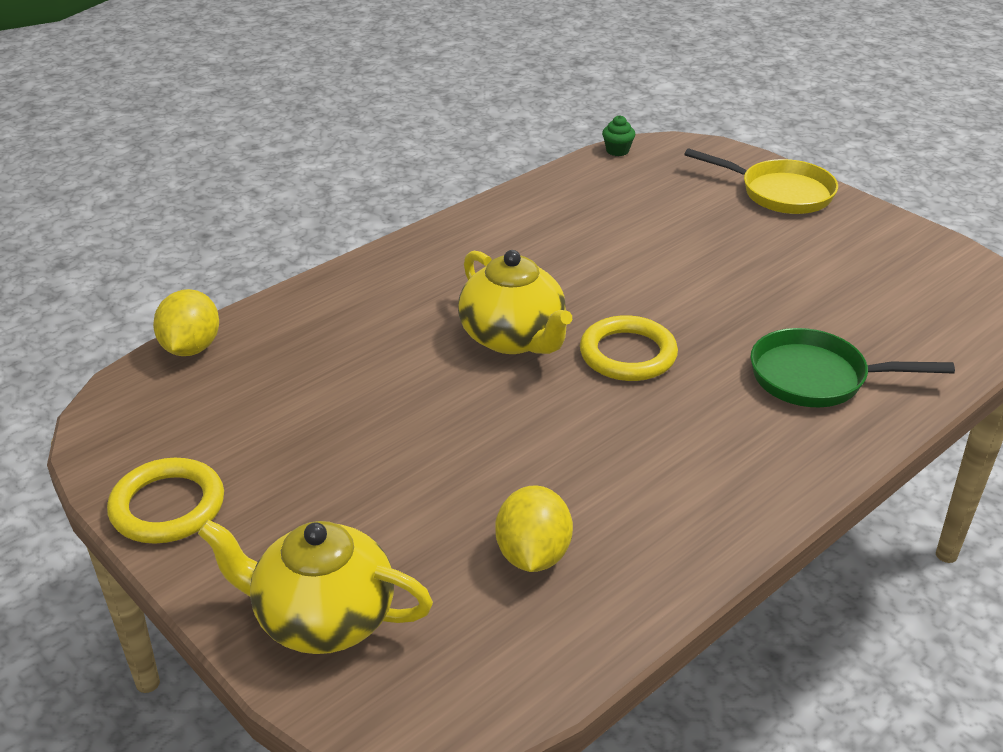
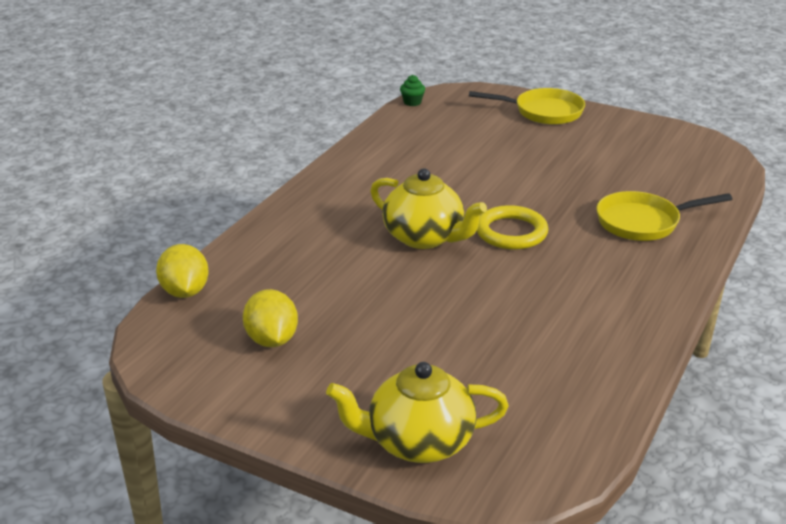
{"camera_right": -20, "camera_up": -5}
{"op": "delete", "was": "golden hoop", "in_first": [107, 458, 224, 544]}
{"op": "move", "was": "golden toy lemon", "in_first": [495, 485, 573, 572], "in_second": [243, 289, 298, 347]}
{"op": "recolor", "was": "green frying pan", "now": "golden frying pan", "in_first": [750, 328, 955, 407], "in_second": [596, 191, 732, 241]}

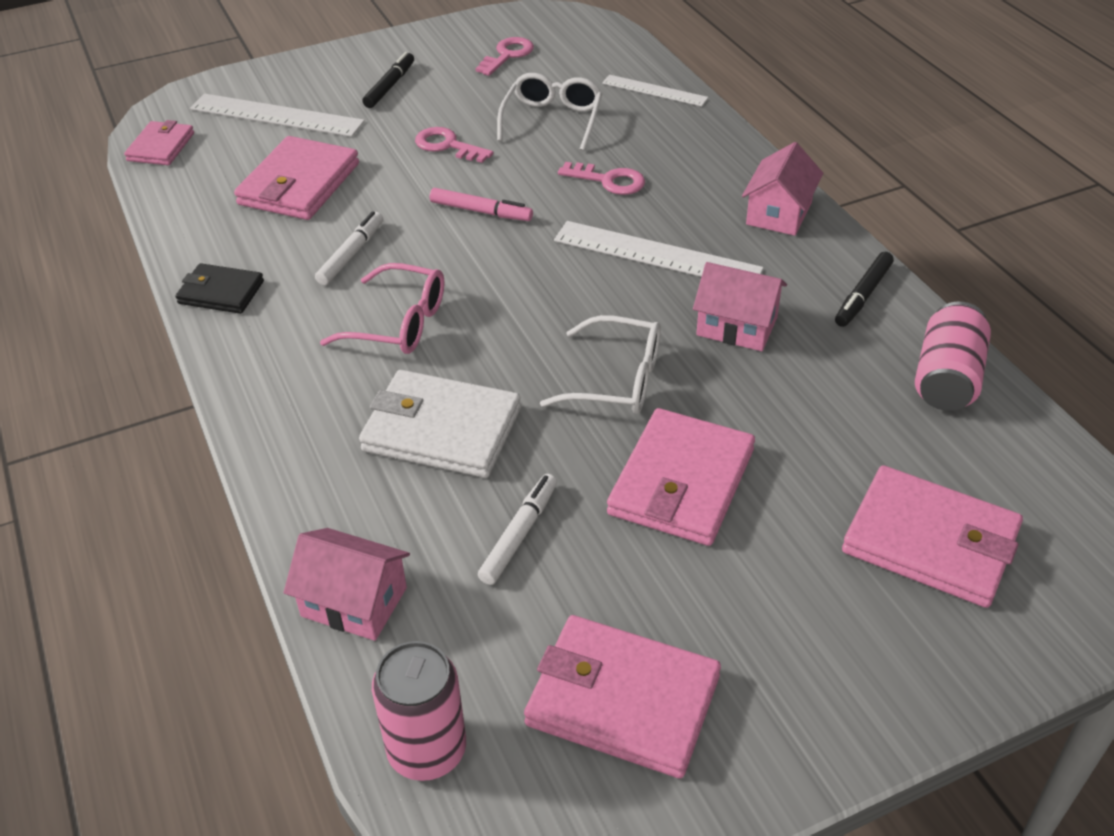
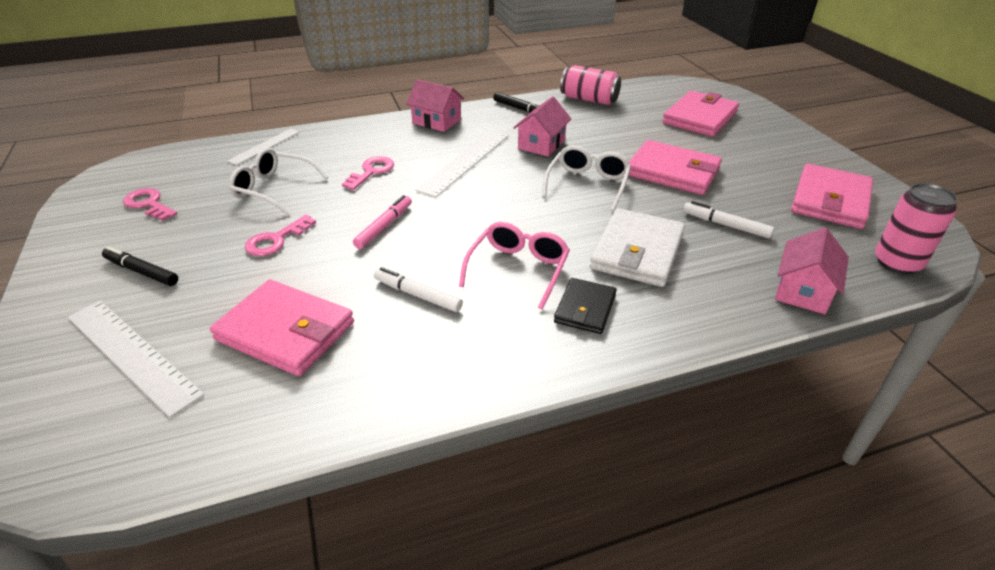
{"camera_right": -85, "camera_up": -5}
{"op": "delete", "was": "rose-pink billfold", "in_first": [124, 120, 194, 165]}
{"op": "move", "was": "black billfold", "in_first": [176, 263, 264, 314], "in_second": [554, 278, 617, 334]}
{"op": "rotate", "was": "pure white ruler", "in_first": [190, 94, 365, 137], "in_second": [68, 301, 204, 418], "clockwise": -75}

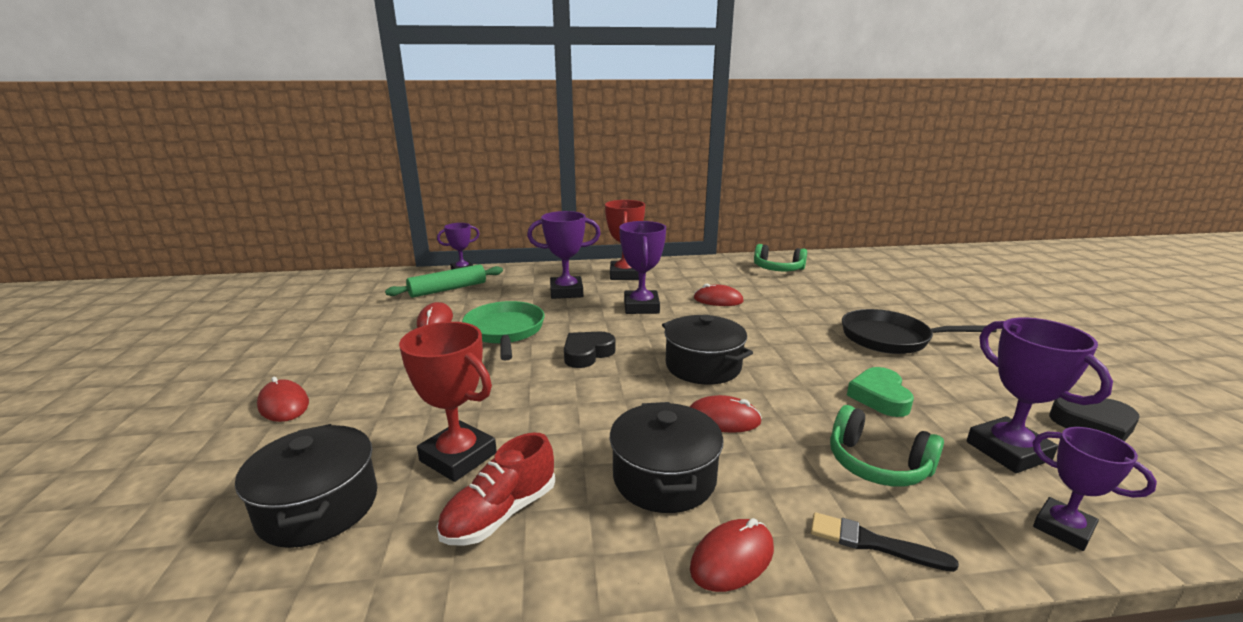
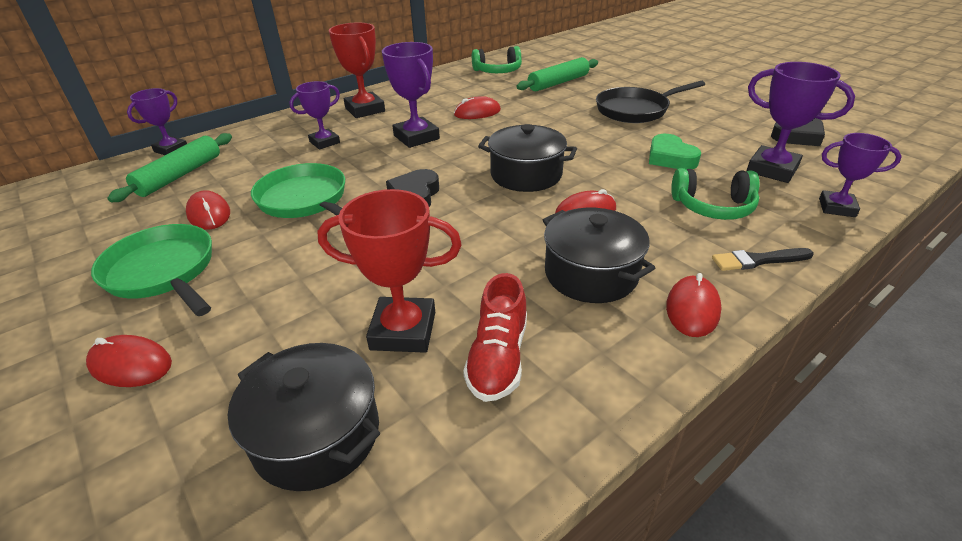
{"camera_right": -30, "camera_up": 15}
{"op": "resize", "was": "violet prize cup", "in_first": [527, 211, 601, 299], "in_second": [289, 81, 340, 150], "ratio": 0.65}
{"op": "insert", "now": "green frying pan", "in_second": [91, 224, 212, 316]}
{"op": "insert", "now": "green dough roller", "in_second": [516, 57, 598, 91]}

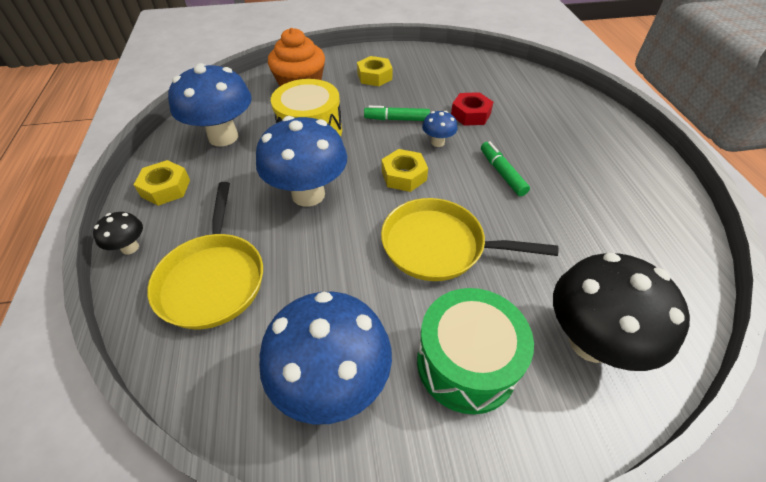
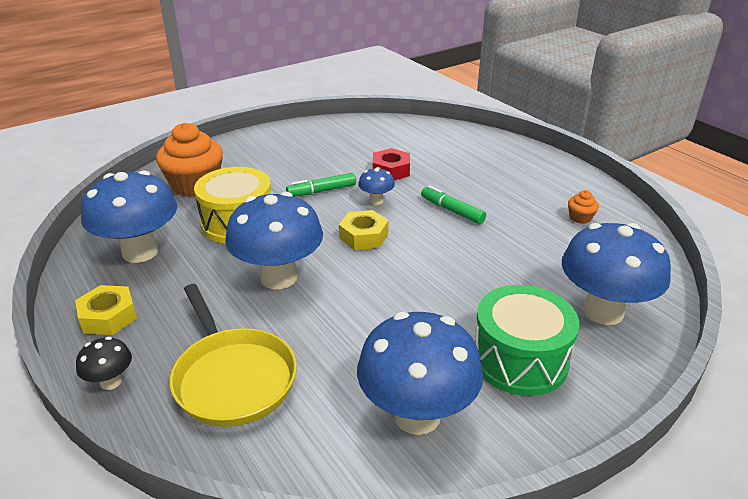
{"camera_right": -25, "camera_up": -15}
{"op": "delete", "was": "golden hexagon nut", "in_first": [357, 56, 393, 86]}
{"op": "delete", "was": "golden frying pan", "in_first": [381, 198, 558, 281]}
{"op": "recolor", "was": "black fungus", "now": "royal blue fungus", "in_first": [553, 253, 690, 371], "in_second": [562, 223, 671, 325]}
{"op": "insert", "now": "orange muffin", "in_second": [568, 190, 599, 224]}

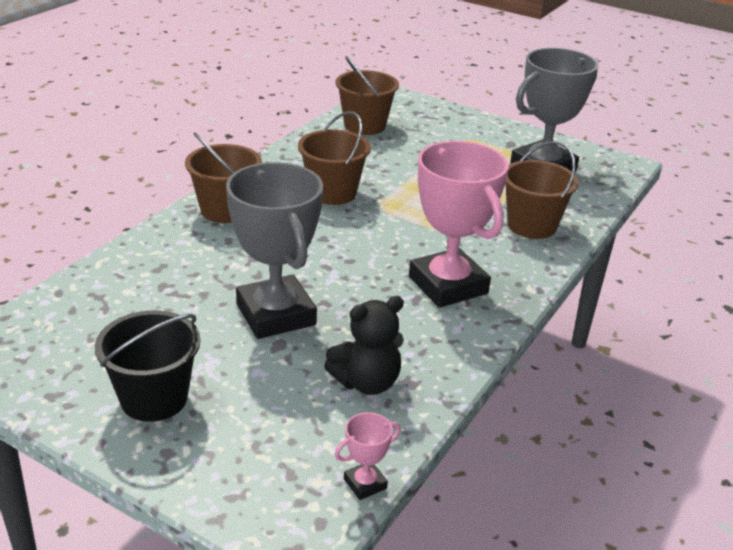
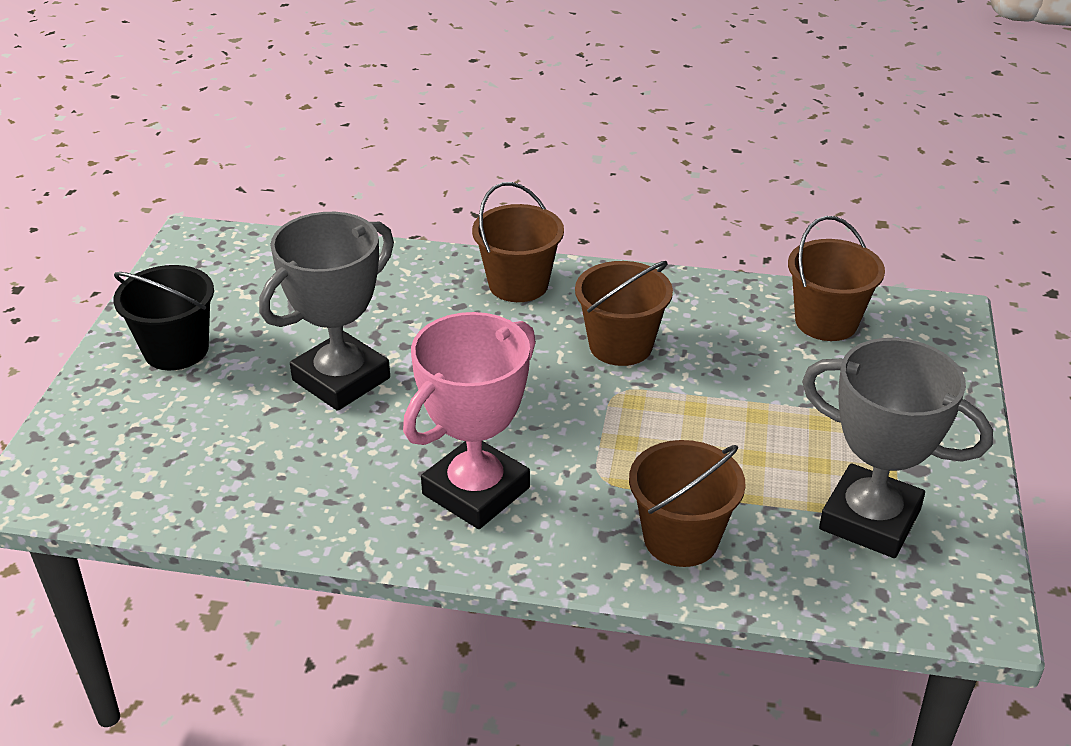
{"camera_right": 70, "camera_up": 5}
{"op": "delete", "was": "black stuffed bear", "in_first": [324, 296, 404, 395]}
{"op": "delete", "was": "rose-pink prize cup", "in_first": [335, 412, 401, 500]}

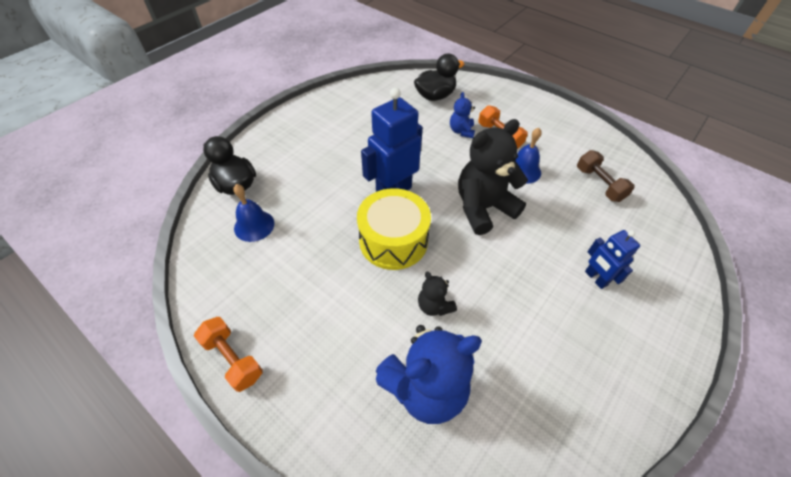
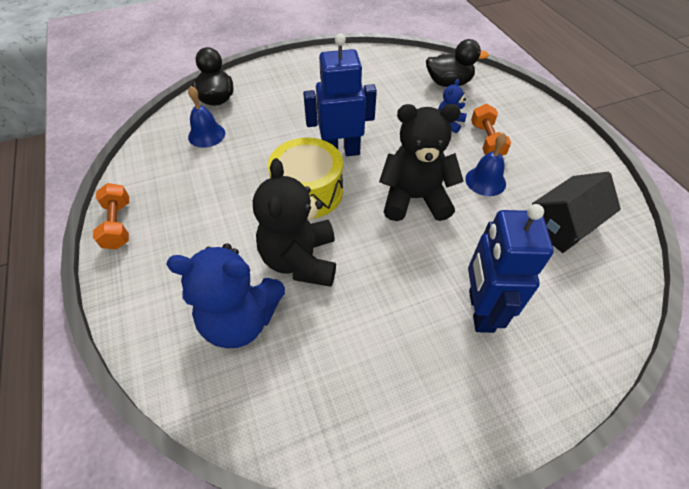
{"camera_right": 30, "camera_up": 0}
{"op": "resize", "was": "black stuffed bear", "in_first": [418, 272, 457, 316], "in_second": [253, 158, 336, 287], "ratio": 2.07}
{"op": "replace", "was": "dark brown hand weight", "now": "black house", "in_first": [577, 150, 635, 202], "in_second": [532, 172, 621, 253]}
{"op": "resize", "was": "royal blue robot figure", "in_first": [585, 230, 640, 289], "in_second": [468, 204, 554, 333], "ratio": 1.74}

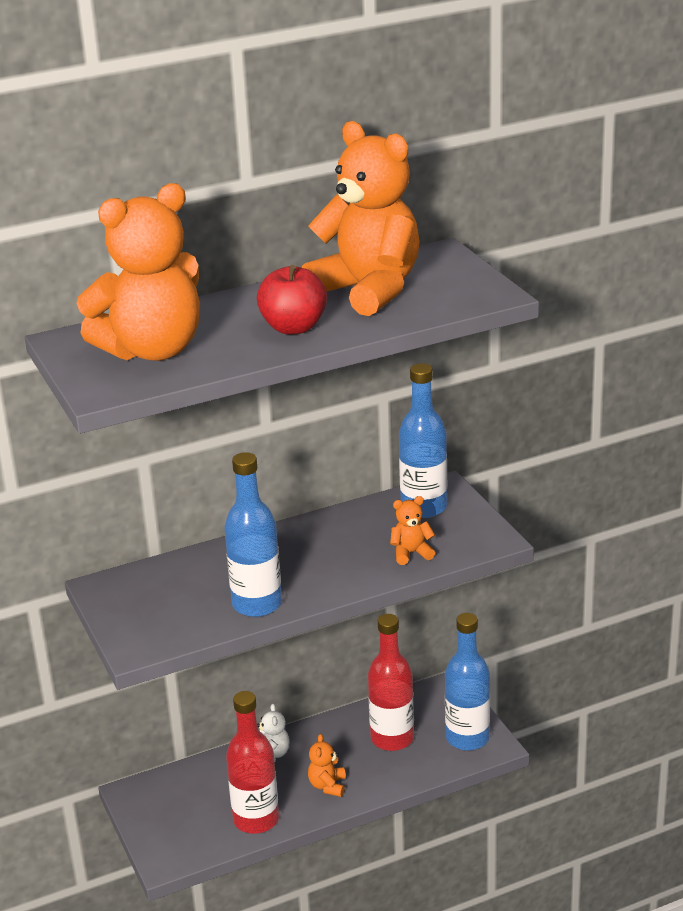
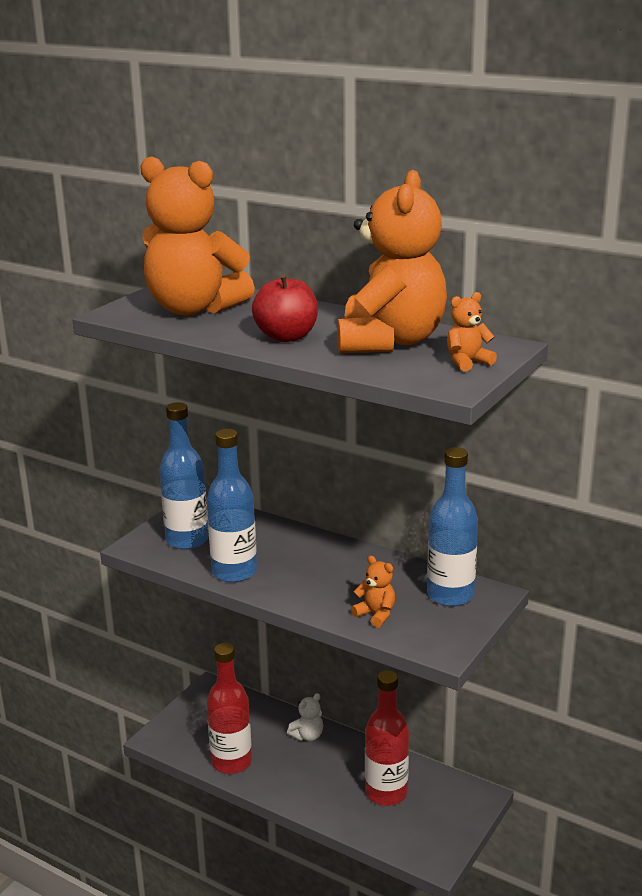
{"camera_right": 55, "camera_up": -5}
{"op": "move", "was": "orange stuffed bear", "in_first": [308, 734, 346, 797], "in_second": [447, 292, 497, 372]}
{"op": "move", "was": "royal blue bottle", "in_first": [445, 613, 490, 751], "in_second": [159, 402, 209, 549]}

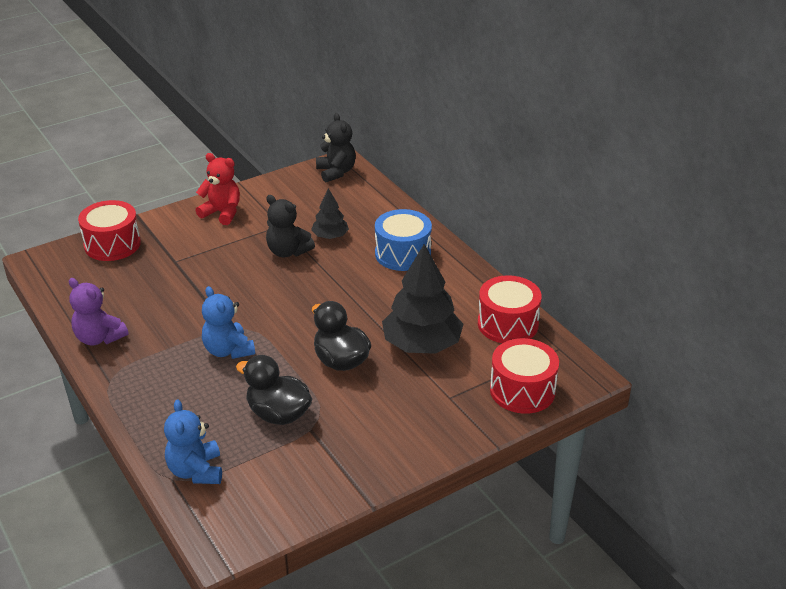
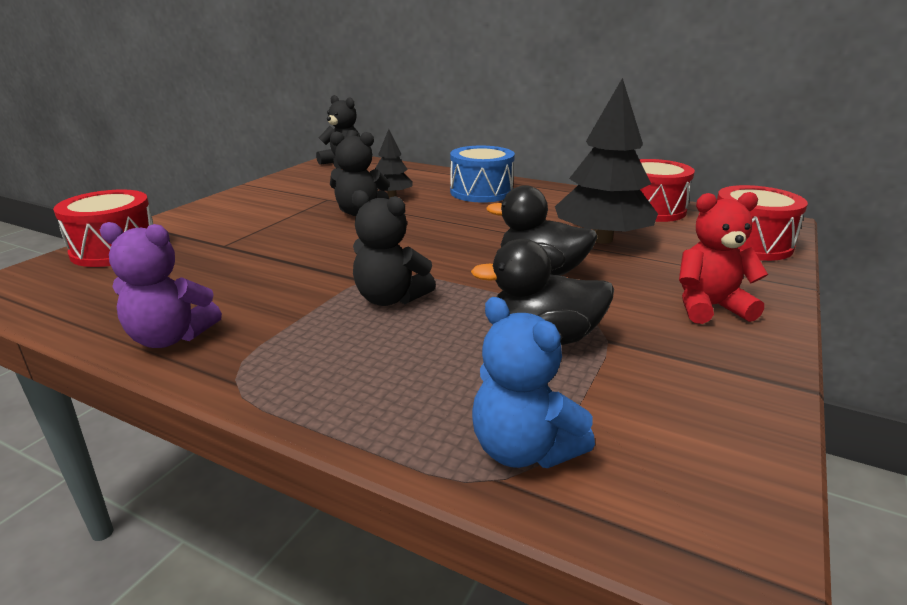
{"camera_right": -30, "camera_up": -10}
{"op": "move", "was": "crimson stuffed bear", "in_first": [196, 153, 240, 225], "in_second": [679, 192, 768, 324]}
{"op": "recolor", "was": "royal blue stuffed bear", "now": "black stuffed bear", "in_first": [202, 286, 255, 359], "in_second": [352, 190, 436, 306]}

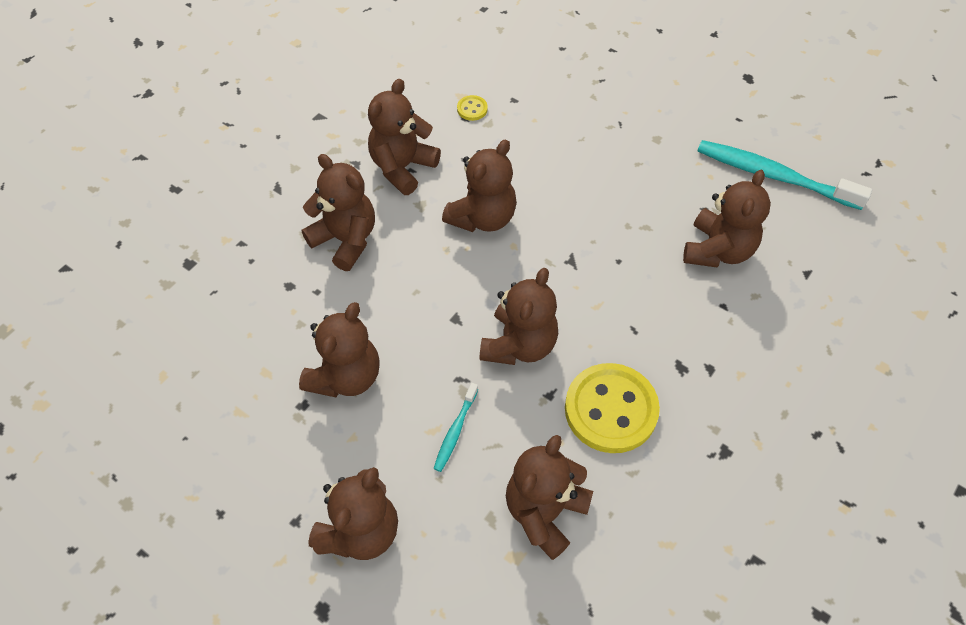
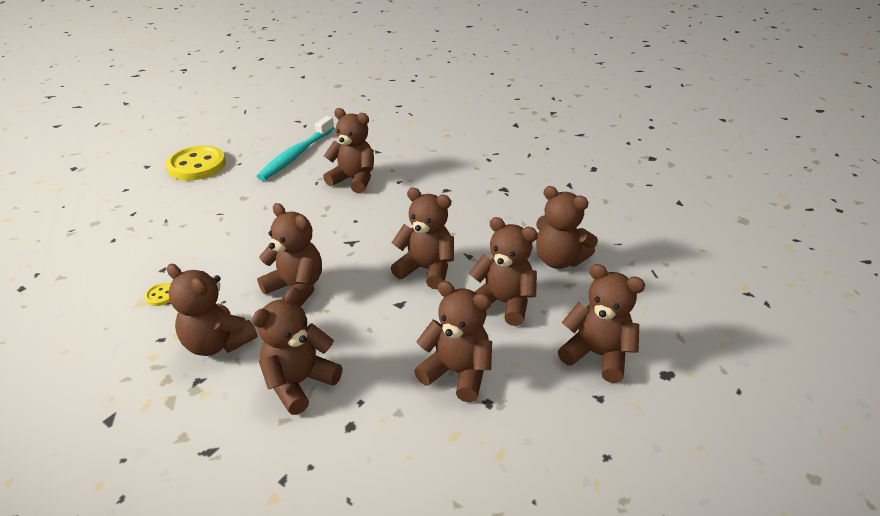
{"camera_right": -90, "camera_up": -20}
{"op": "replace", "was": "turquoise tooth brush", "now": "dark brown stuffed bear", "in_first": [434, 383, 478, 472], "in_second": [469, 217, 538, 326]}
{"op": "move", "was": "golden shirt button", "in_first": [565, 363, 660, 453], "in_second": [166, 146, 226, 180]}

